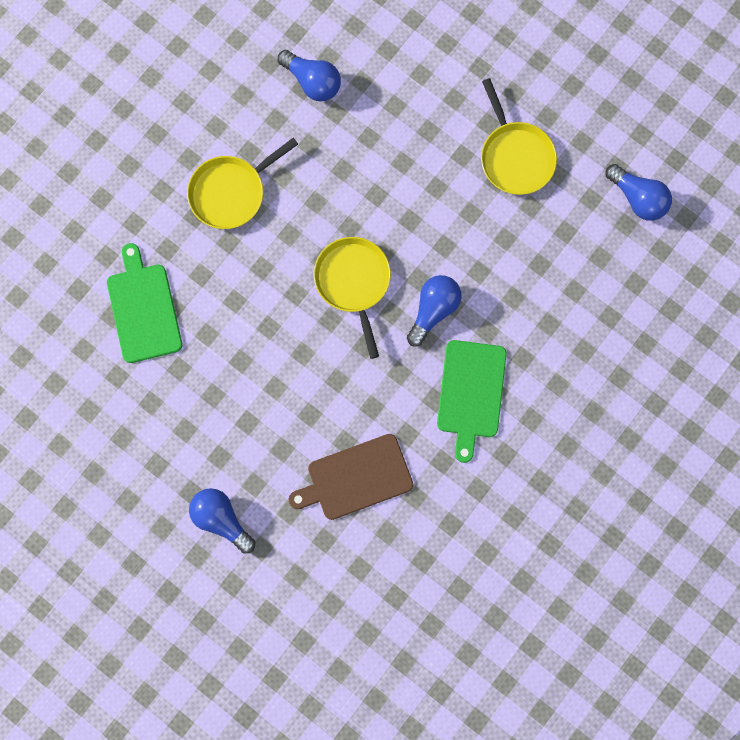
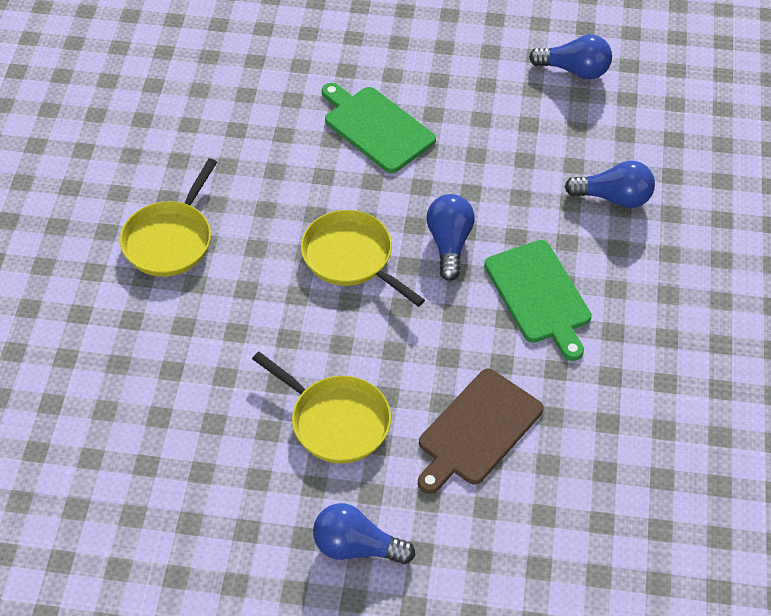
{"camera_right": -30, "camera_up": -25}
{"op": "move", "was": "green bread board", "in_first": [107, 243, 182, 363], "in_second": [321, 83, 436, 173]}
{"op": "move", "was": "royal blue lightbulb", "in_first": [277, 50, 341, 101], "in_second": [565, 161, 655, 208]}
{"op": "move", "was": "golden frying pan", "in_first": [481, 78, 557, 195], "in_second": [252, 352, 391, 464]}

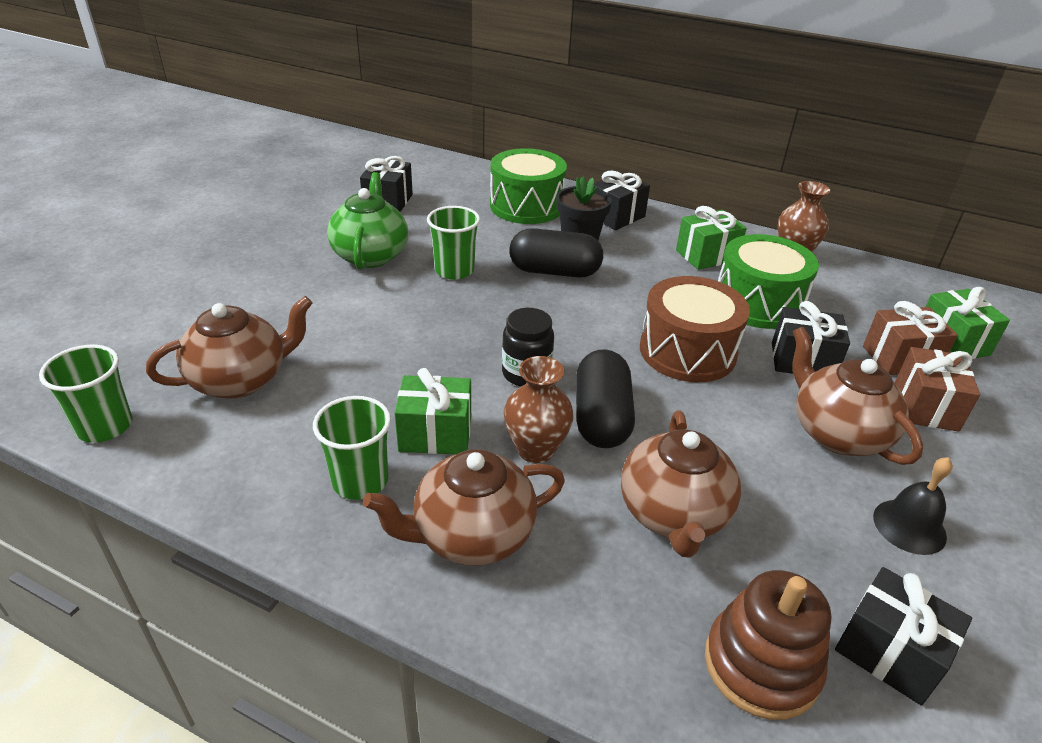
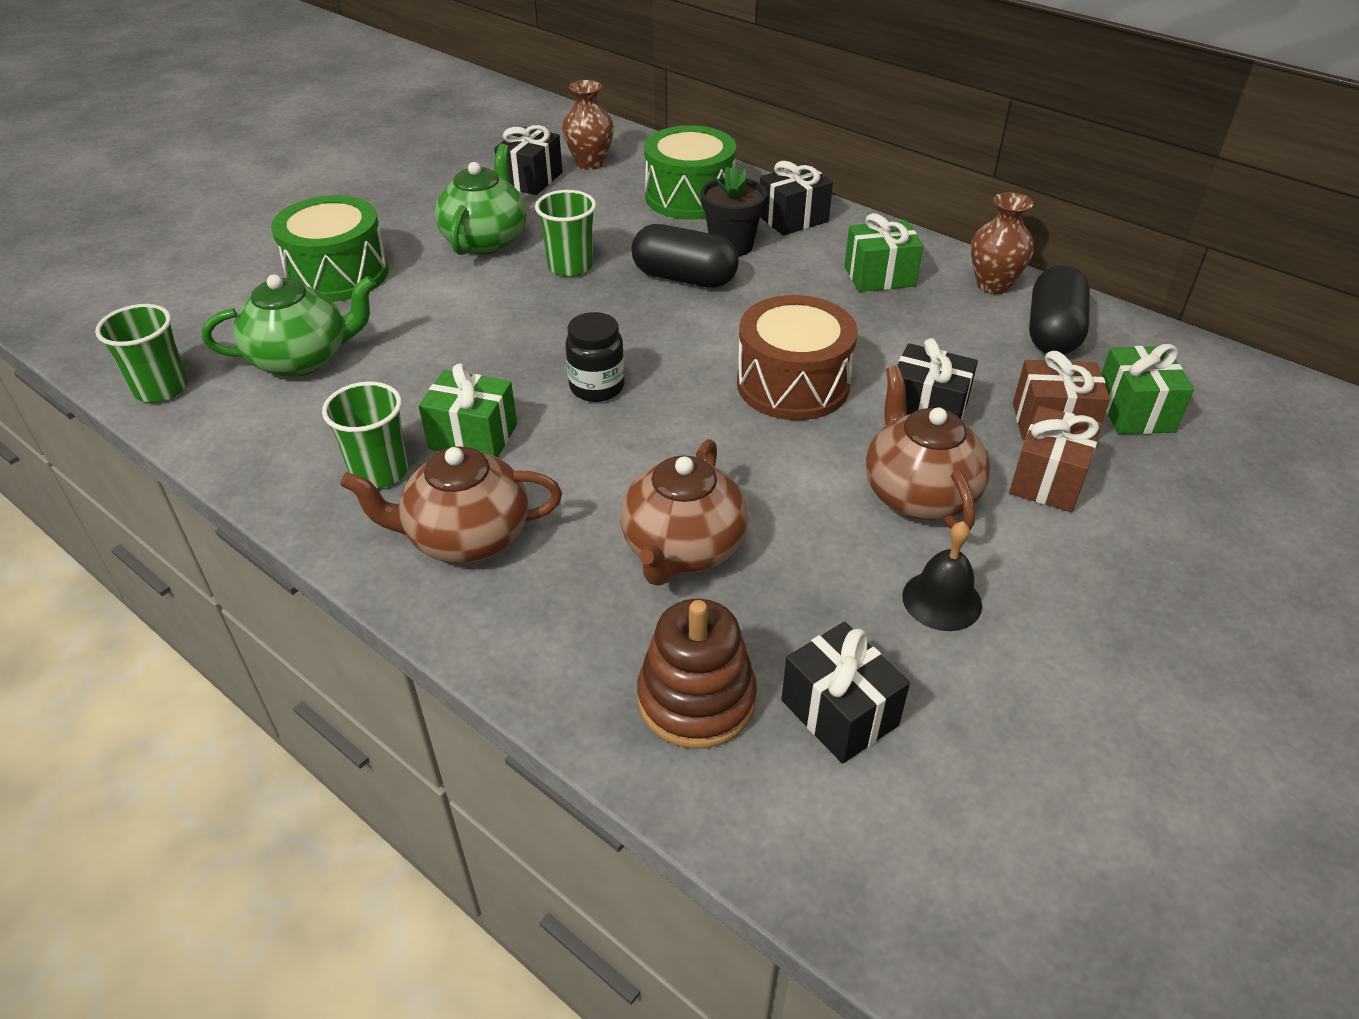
{"camera_right": 15, "camera_up": 5}
{"op": "recolor", "was": "dark brown tea pot", "now": "green tea pot", "in_first": [146, 296, 313, 399], "in_second": [202, 274, 376, 377]}
{"op": "move", "was": "dark brown flower vase", "in_first": [504, 356, 574, 463], "in_second": [562, 80, 614, 170]}
{"op": "move", "was": "black pill shape", "in_first": [576, 349, 635, 448], "in_second": [1029, 265, 1090, 355]}
{"op": "move", "was": "green drum", "in_first": [718, 234, 819, 329], "in_second": [271, 195, 389, 302]}

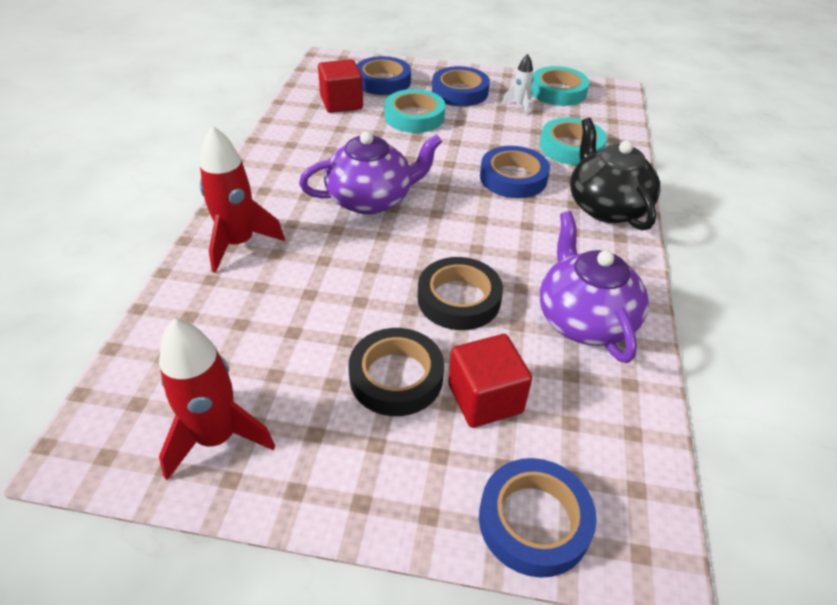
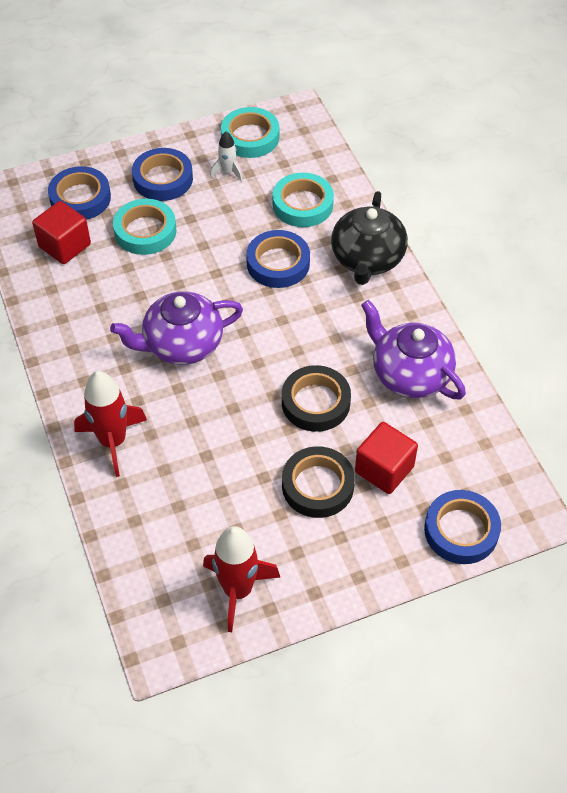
{"camera_right": -30, "camera_up": 10}
{"op": "rotate", "was": "violet tea pot", "in_first": [299, 131, 442, 215], "in_second": [110, 291, 243, 365], "clockwise": -150}
{"op": "rotate", "was": "black tea pot", "in_first": [570, 118, 660, 231], "in_second": [331, 191, 408, 285], "clockwise": -120}

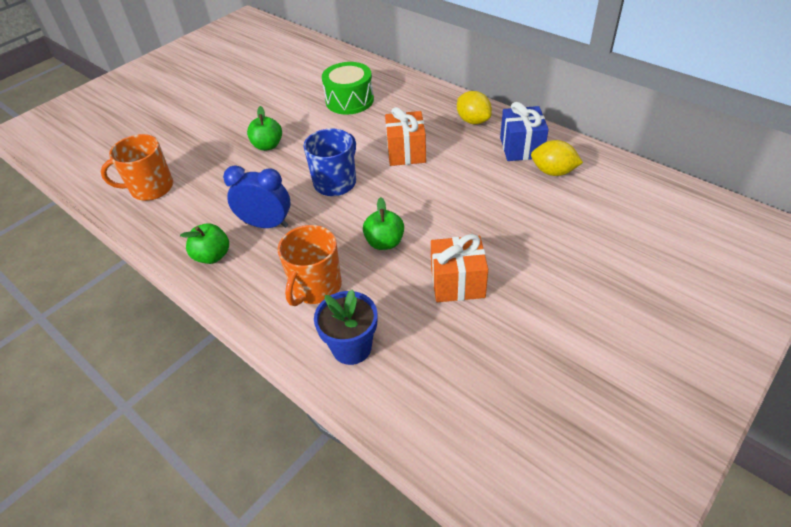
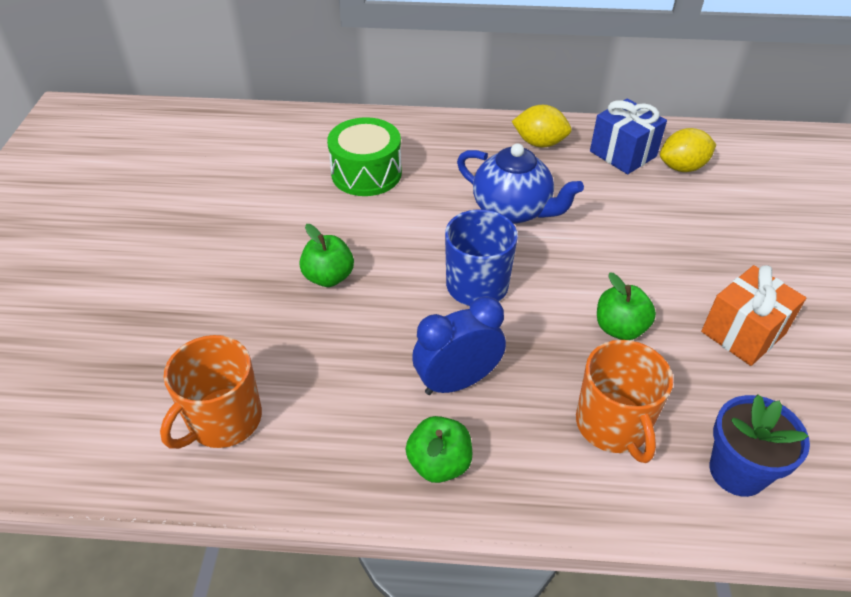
{"camera_right": -40, "camera_up": 0}
{"op": "replace", "was": "orange present", "now": "royal blue tea pot", "in_first": [385, 107, 426, 166], "in_second": [457, 143, 584, 224]}

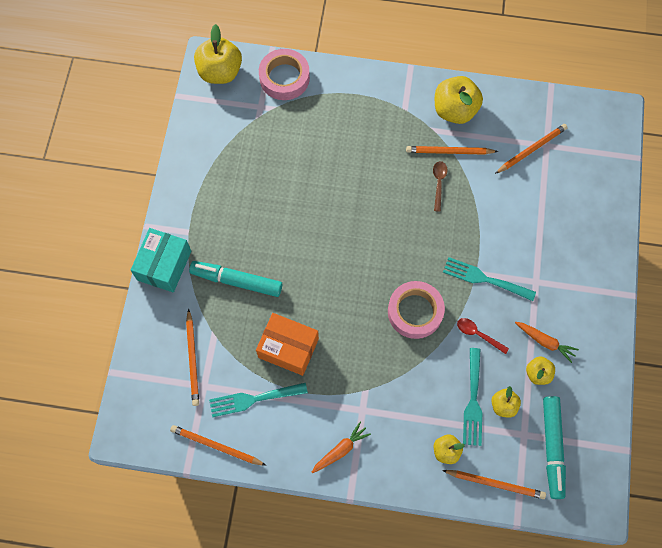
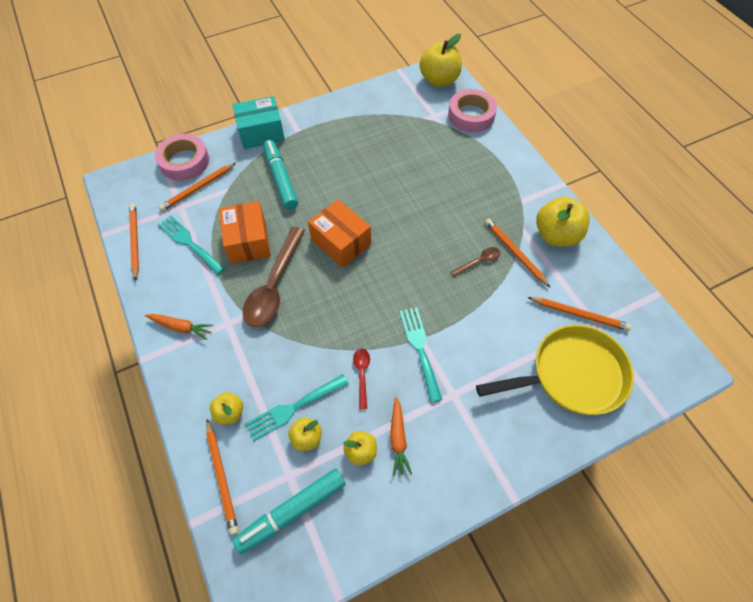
{"camera_right": 55, "camera_up": -10}
{"op": "move", "was": "rose-pink roll of tape", "in_first": [388, 281, 445, 339], "in_second": [155, 134, 209, 181]}
{"op": "insert", "now": "dark brown spoon", "in_second": [243, 227, 305, 327]}
{"op": "insert", "now": "orange package", "in_second": [308, 199, 371, 267]}
{"op": "insert", "now": "golden frying pan", "in_second": [476, 325, 634, 415]}

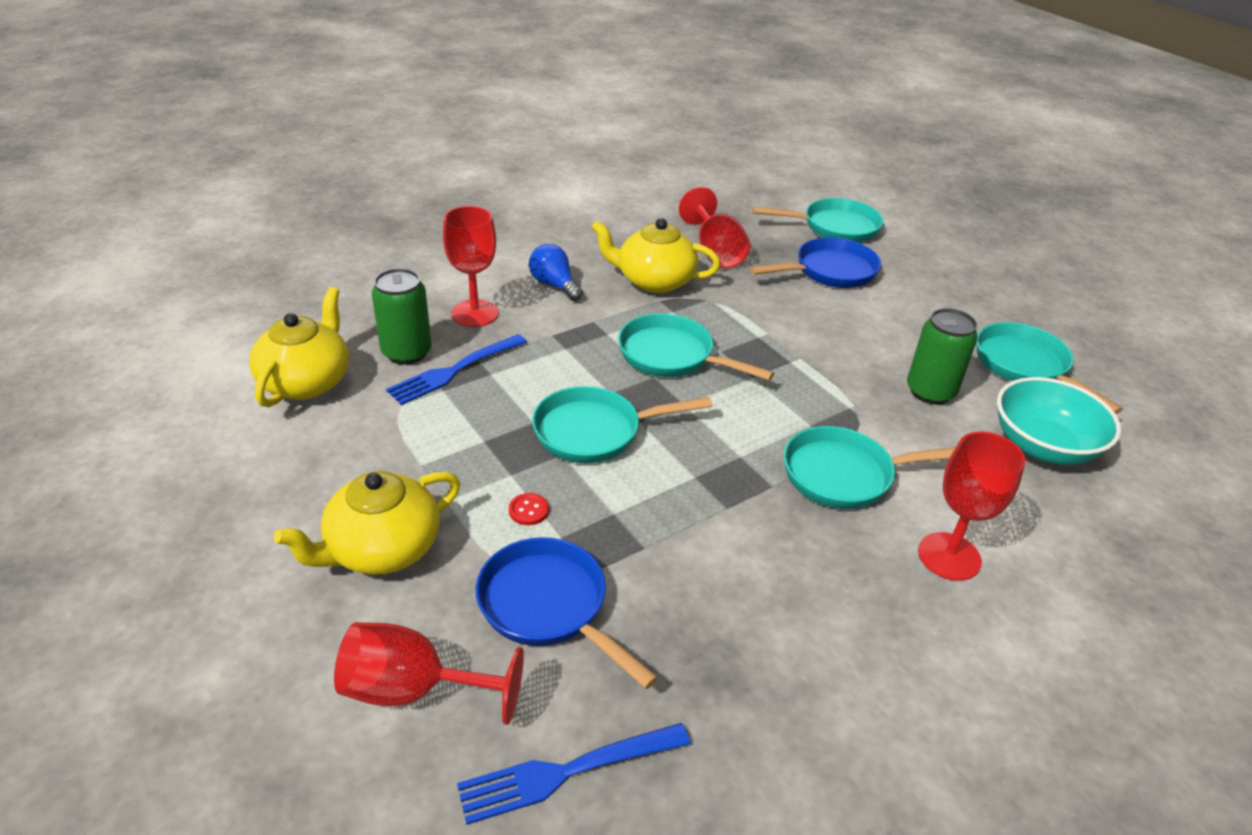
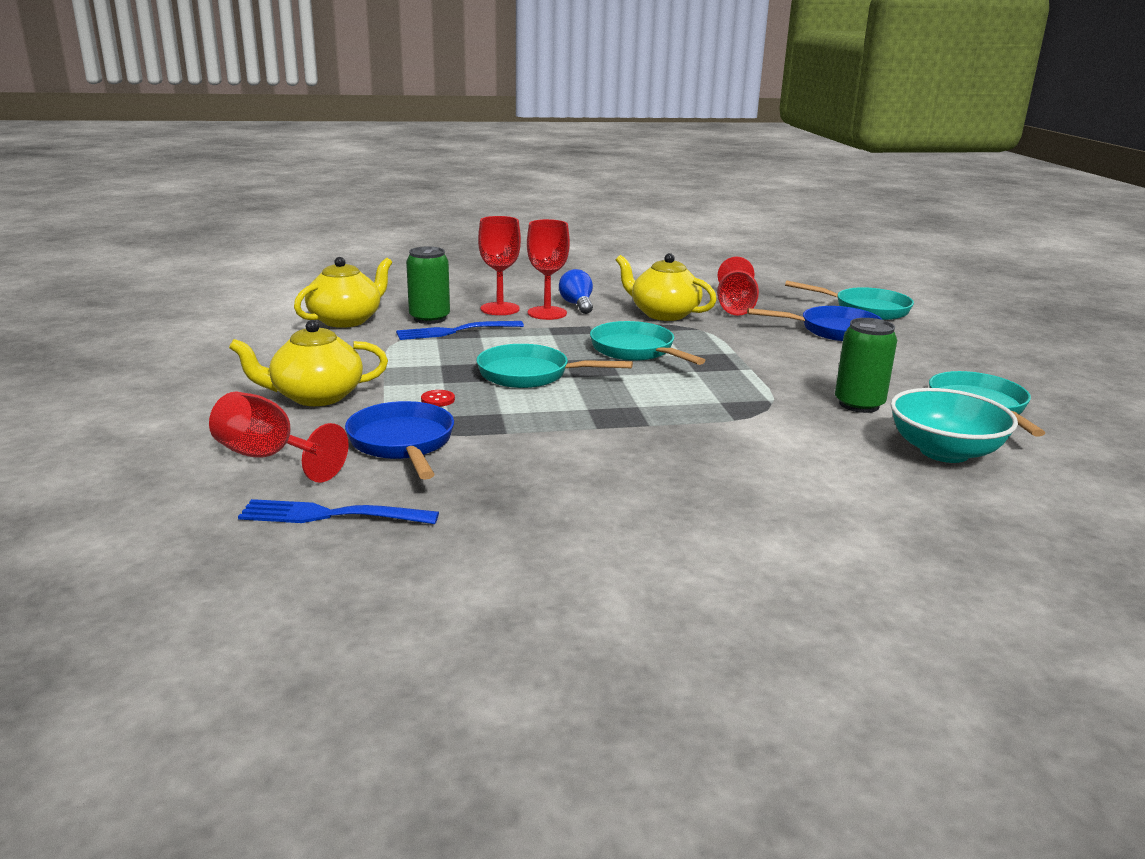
{"camera_right": 25, "camera_up": -15}
{"op": "delete", "was": "turquoise frying pan", "in_first": [784, 426, 956, 509]}
{"op": "move", "was": "crimson chalice", "in_first": [918, 431, 1025, 581], "in_second": [527, 219, 570, 320]}

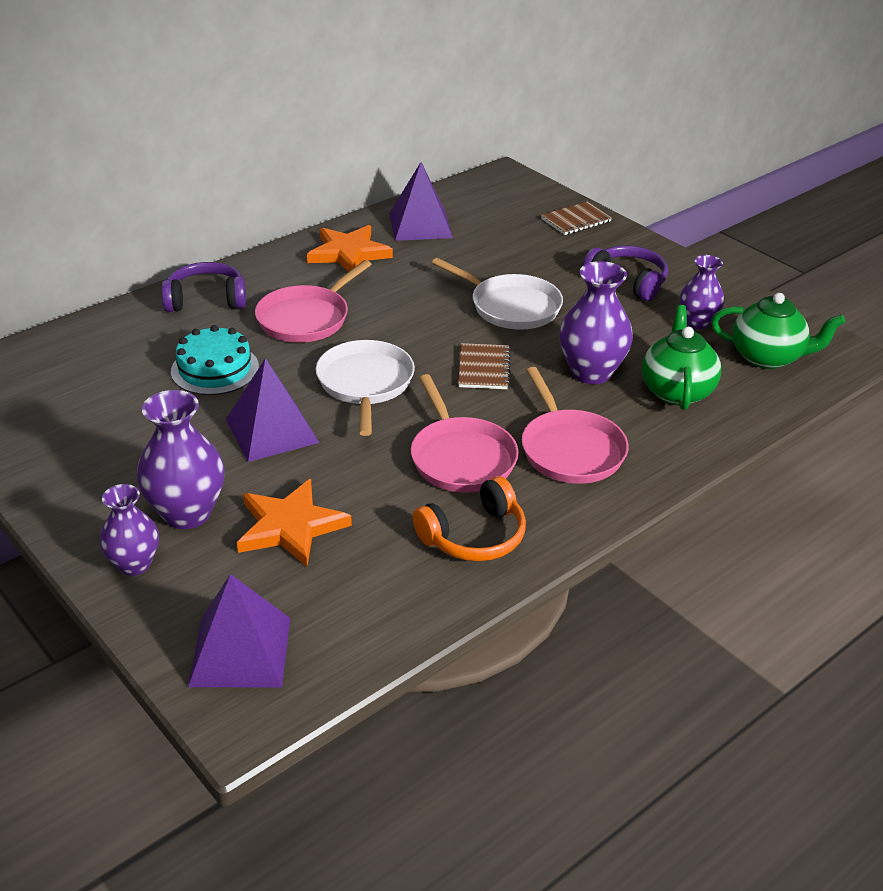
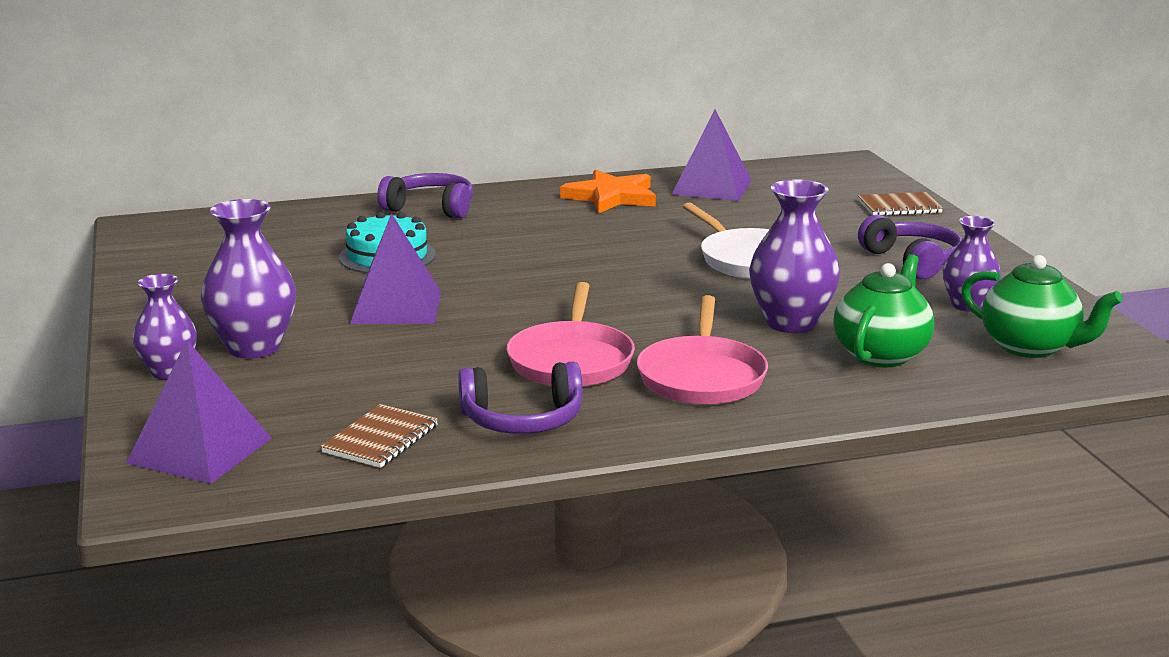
{"camera_right": 25, "camera_up": -15}
{"op": "delete", "was": "orange star", "in_first": [237, 479, 352, 567]}
{"op": "delete", "was": "rose-pink frying pan", "in_first": [255, 260, 372, 343]}
{"op": "delete", "was": "pure white frying pan", "in_first": [316, 340, 415, 436]}
{"op": "recolor", "was": "orange headset", "now": "violet headset", "in_first": [413, 476, 526, 561], "in_second": [458, 362, 583, 434]}
{"op": "move", "was": "dark brown notepad", "in_first": [458, 343, 510, 389], "in_second": [320, 404, 438, 468]}

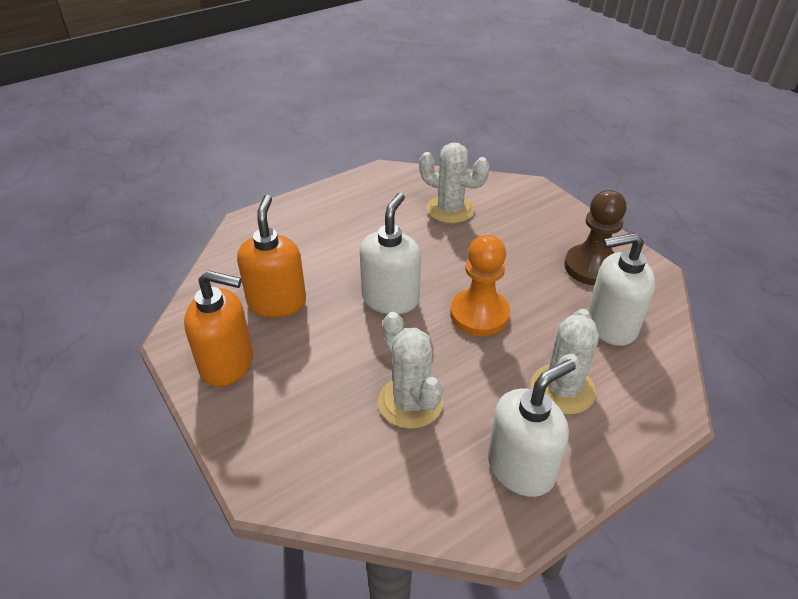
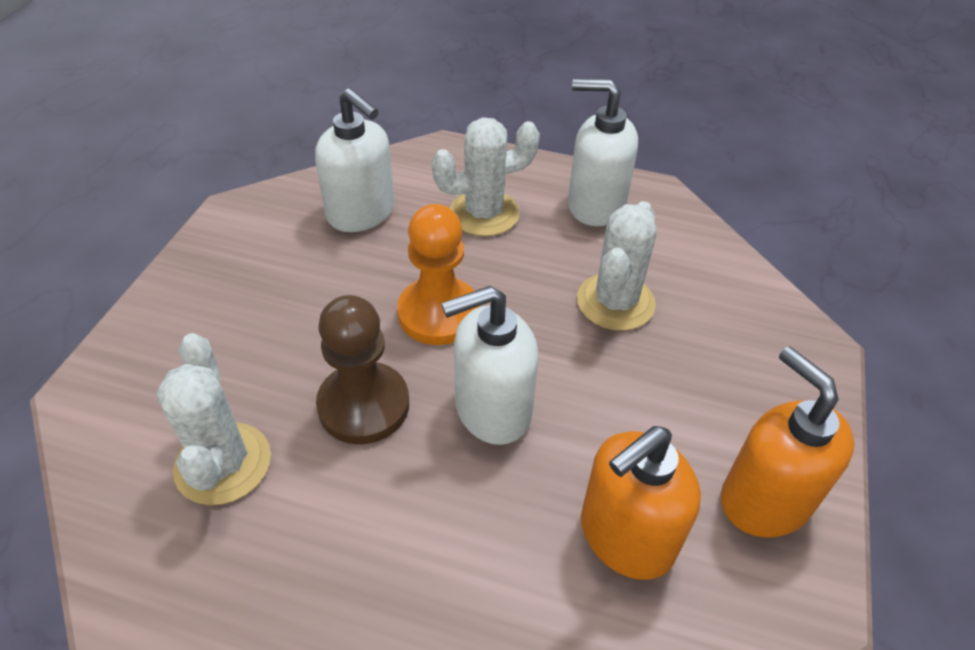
{"camera_right": -130, "camera_up": 5}
{"op": "move", "was": "dark brown pawn", "in_first": [564, 190, 626, 286], "in_second": [316, 295, 409, 444]}

